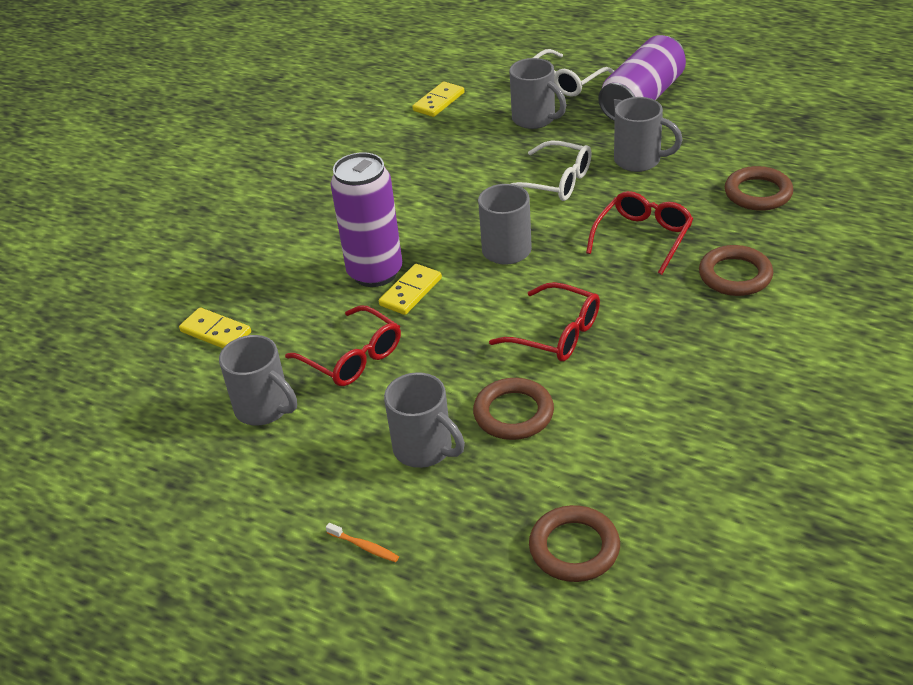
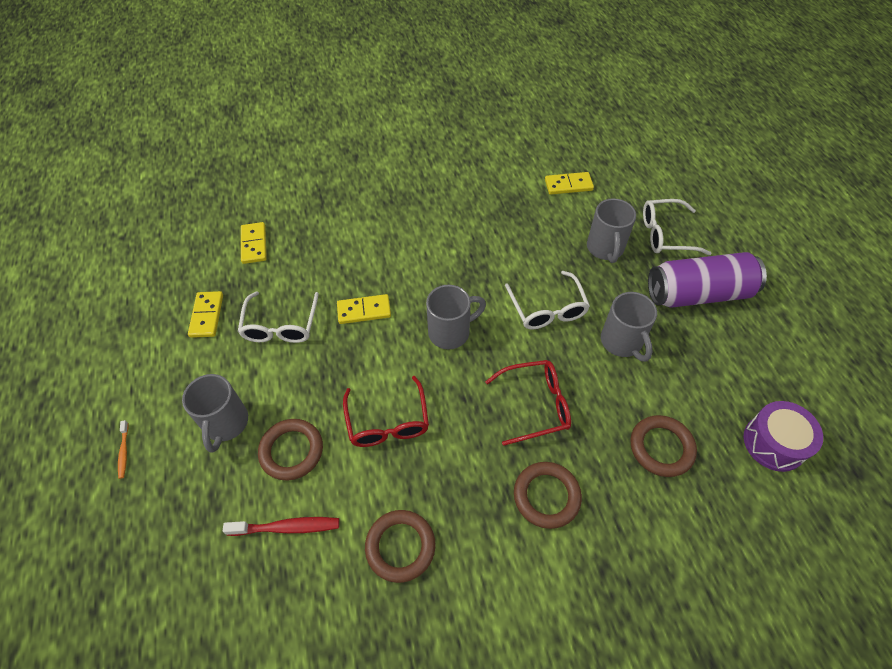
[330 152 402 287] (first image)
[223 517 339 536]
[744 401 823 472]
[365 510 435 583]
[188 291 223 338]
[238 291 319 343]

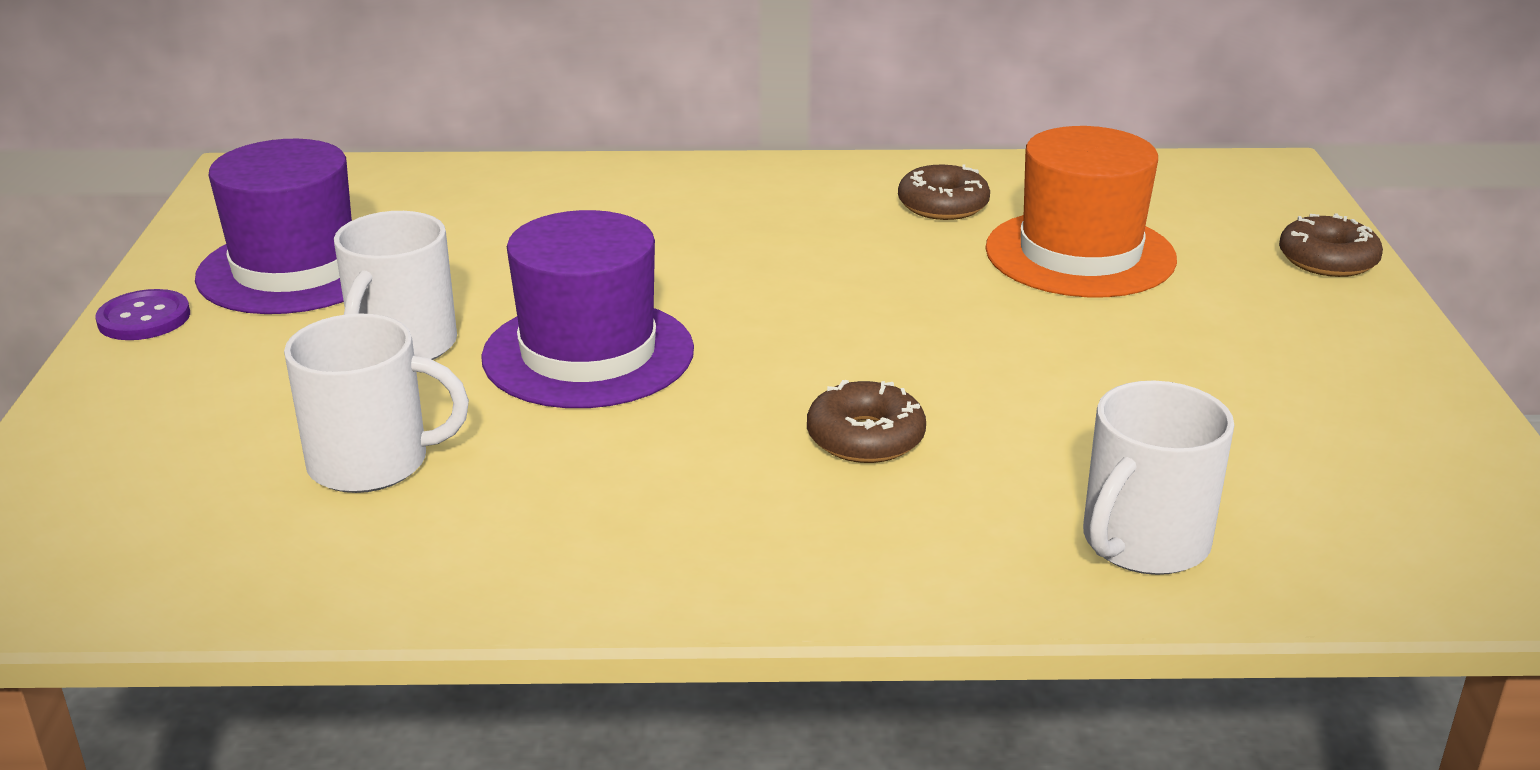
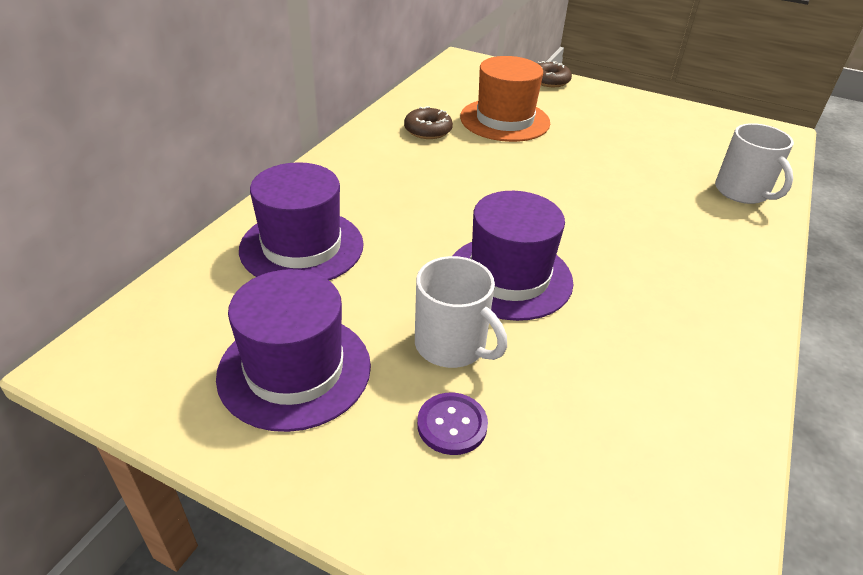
[284 313 469 493] (first image)
[807 380 926 463] (first image)
[239 162 364 280]
[417 393 488 455]

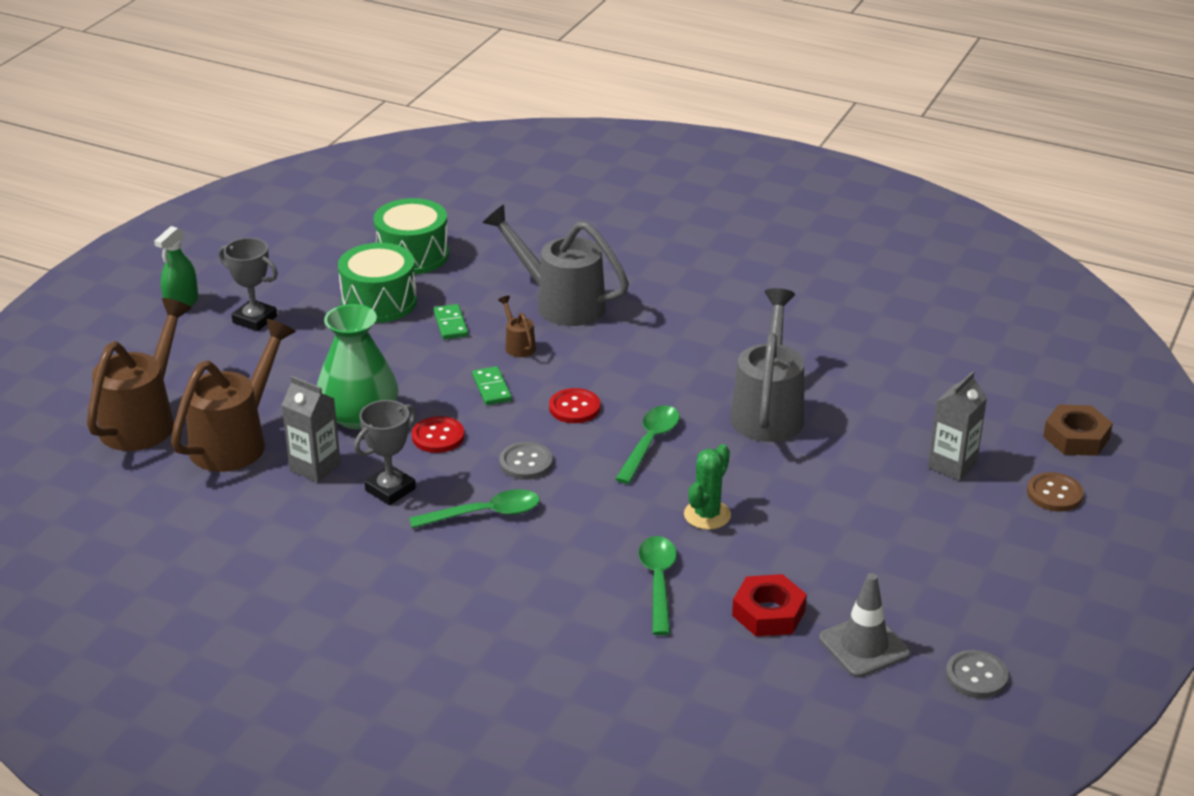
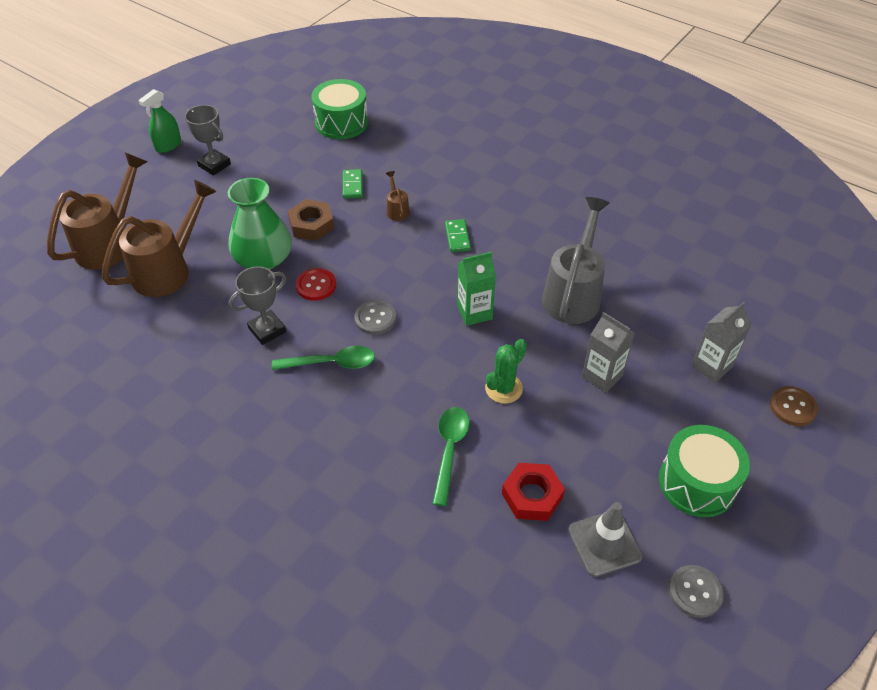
[482 204 629 326] (first image)
[549 388 600 423] (first image)
[582 312 635 393]
[659 425 750 517]
[445 219 471 252]
[288 199 334 241]
[457 252 496 326]

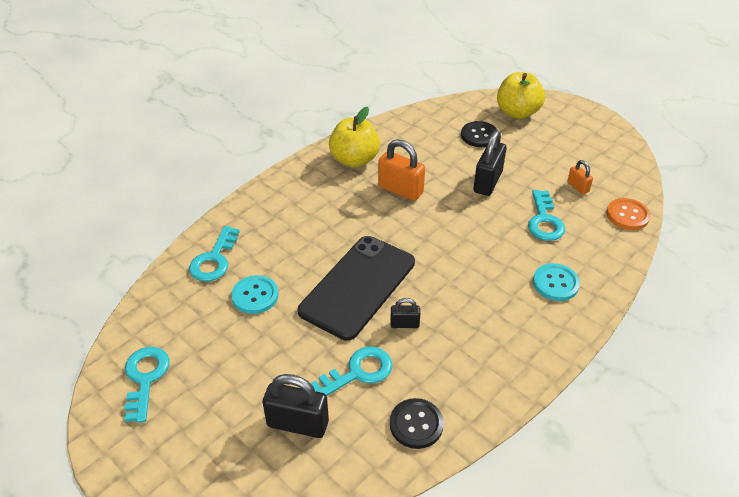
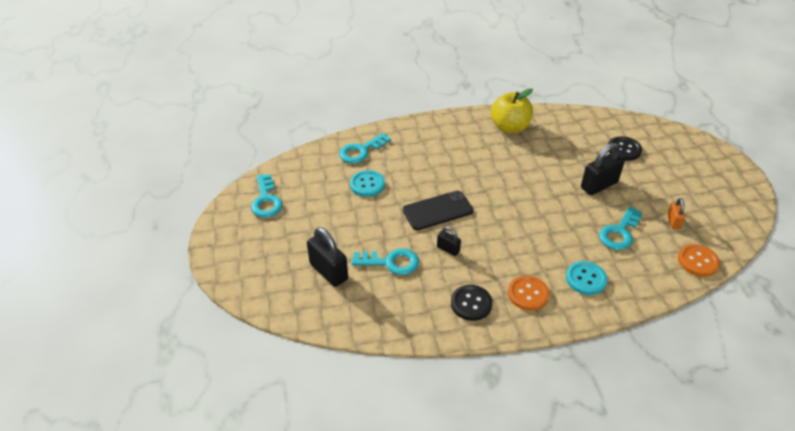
[378 139 425 201] (first image)
[497 72 545 119] (first image)
[508 275 550 311]
[451 285 493 321]
[251 174 283 218]
[403 191 473 230]

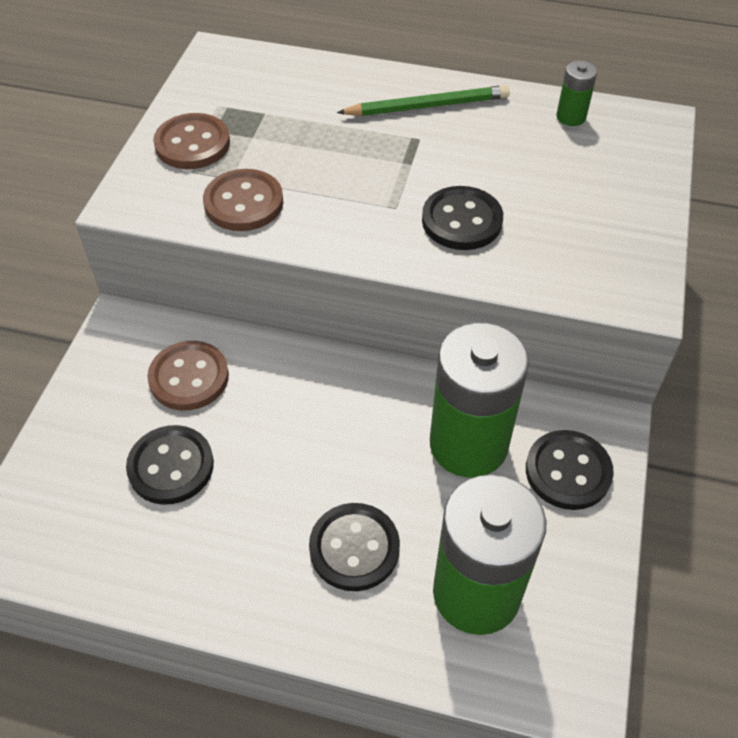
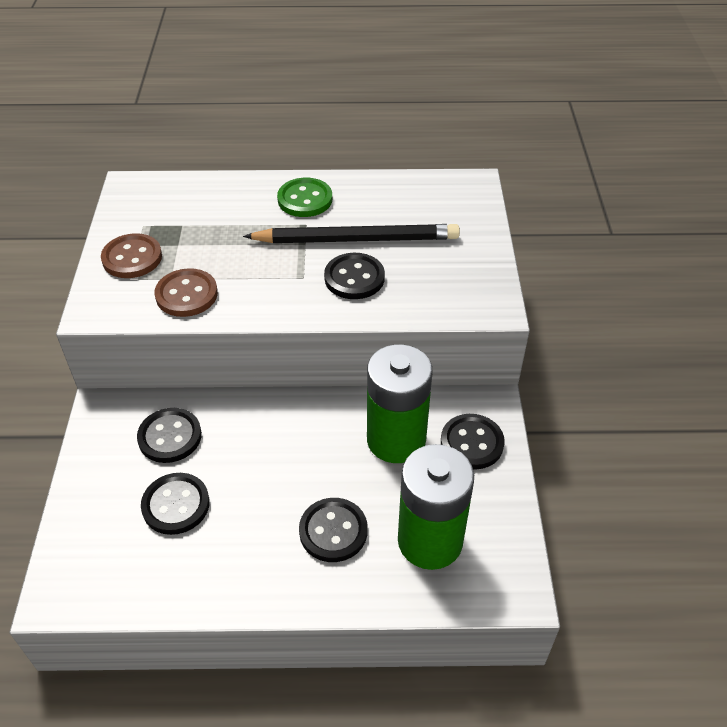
[556 61 597 126] (first image)
[243 224 460 243]
[277 178 332 217]
[137 408 202 463]

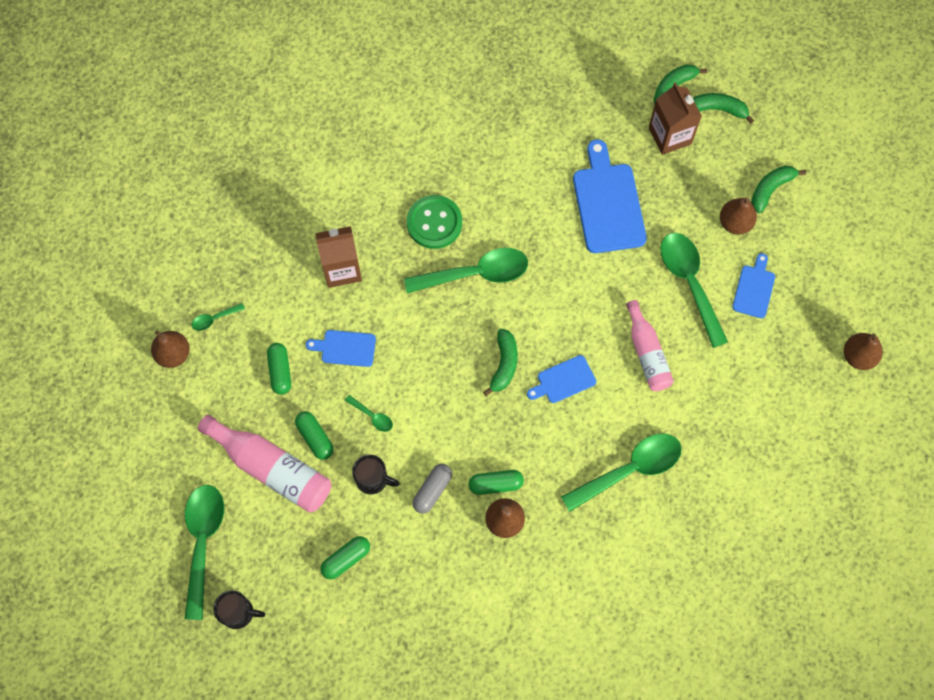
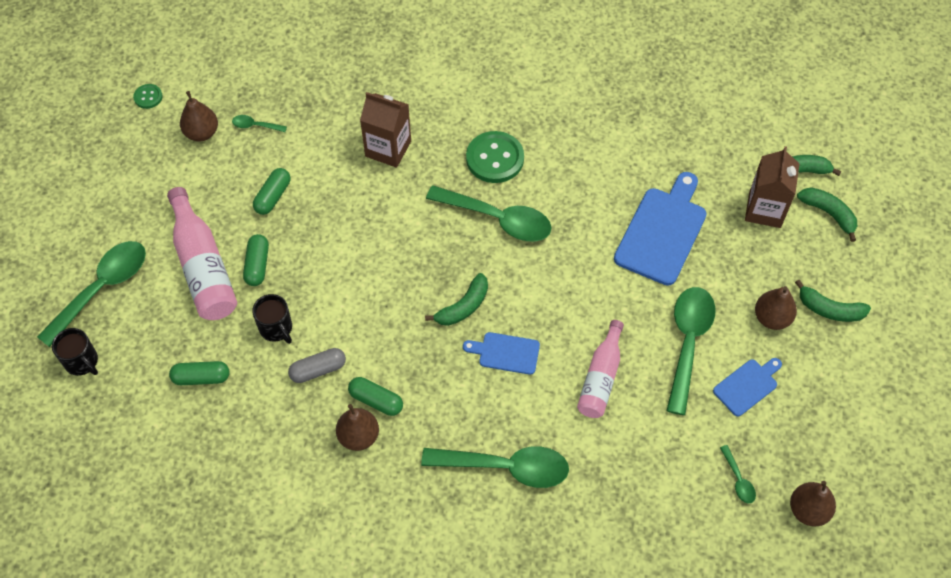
[306 330 376 367] (first image)
[133 84 163 109]
[720 445 756 504]
[795 280 871 322]

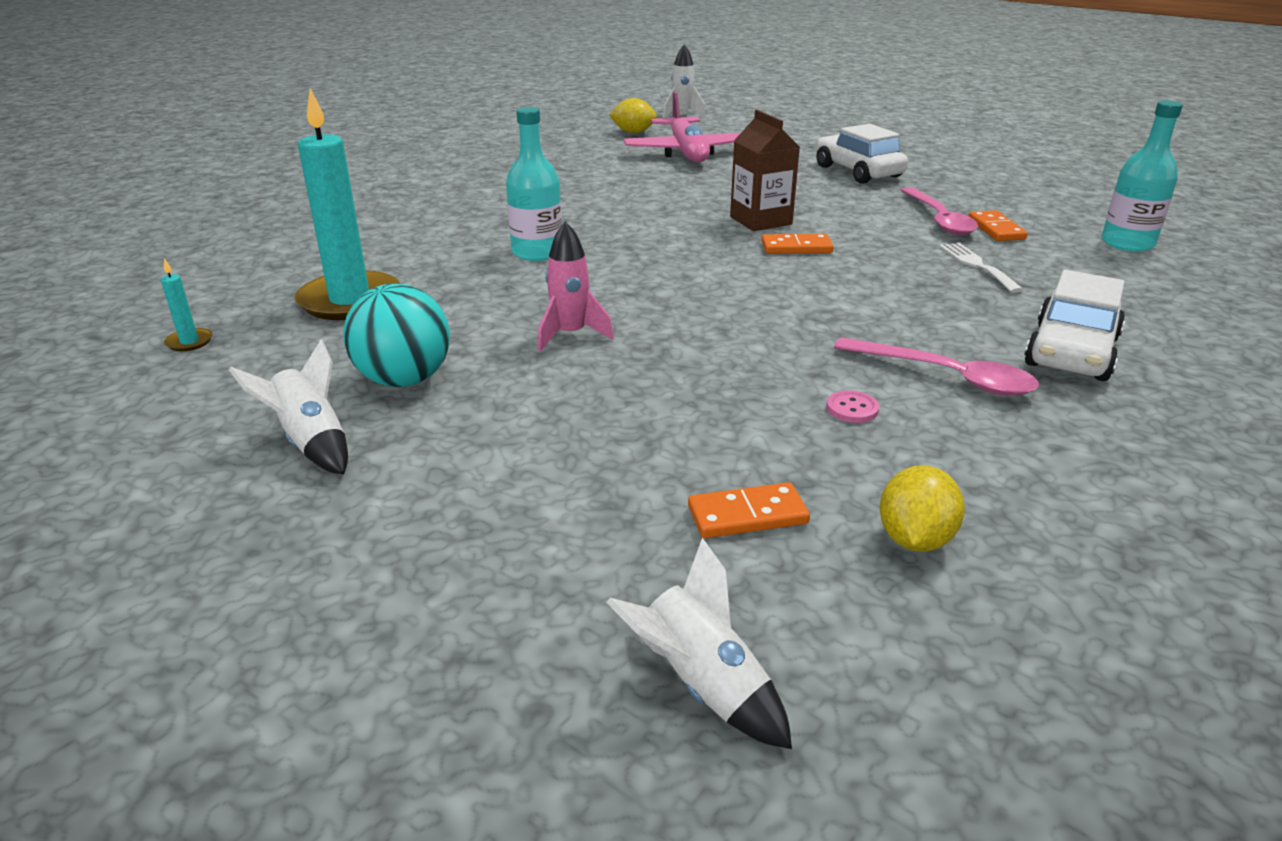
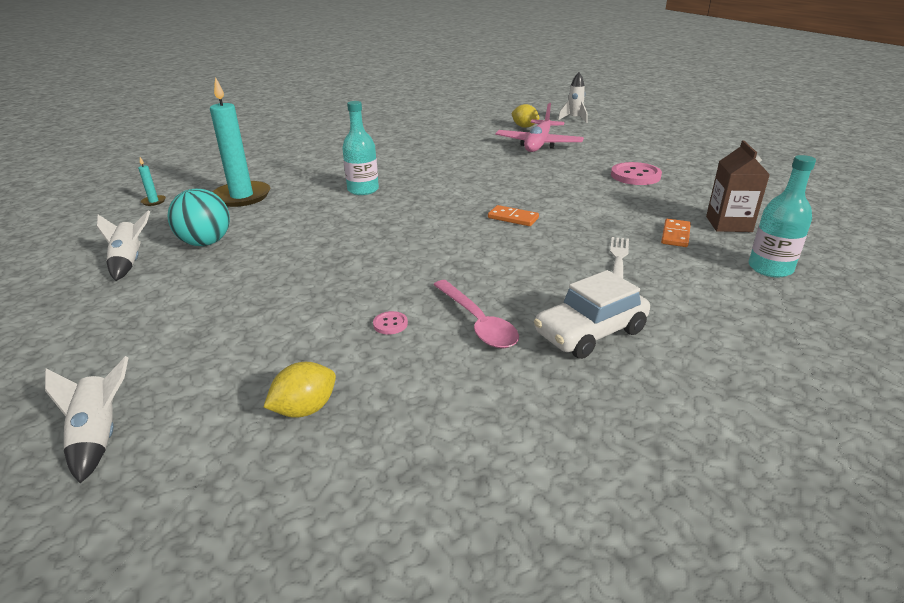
[538 221 614 351] (first image)
[688 482 810 538] (first image)
[901 187 978 235] (first image)
[706 140 770 232]
[611 162 662 185]

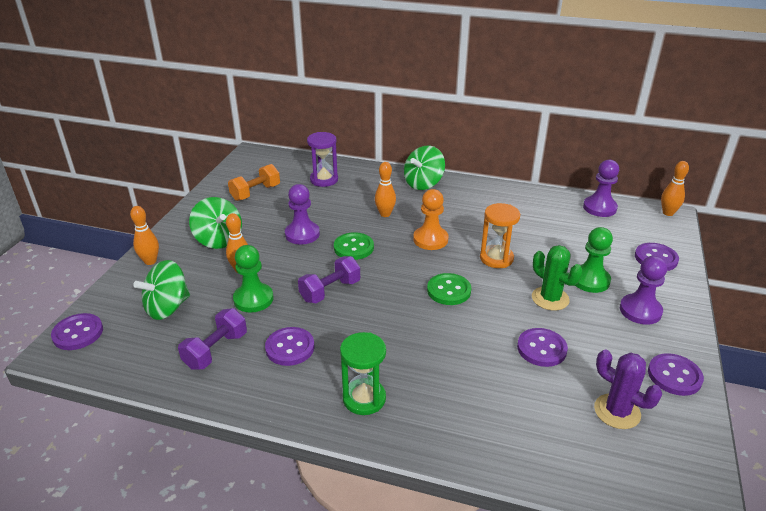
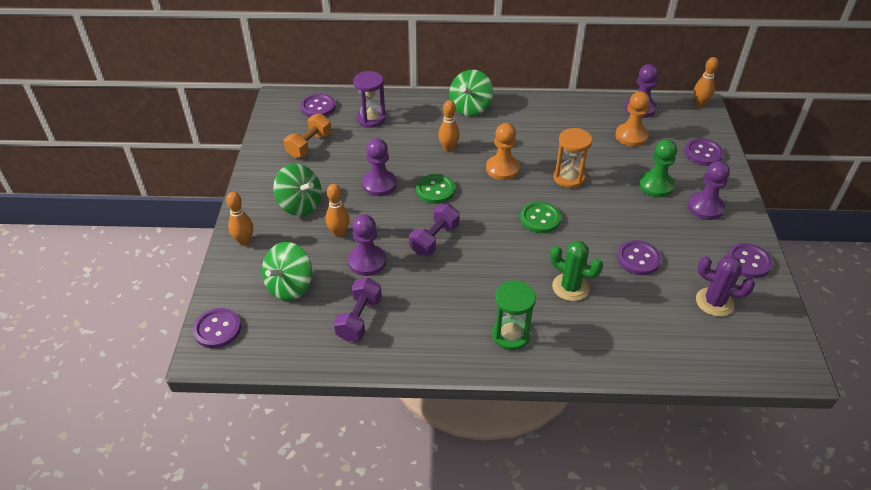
[615 91 650 147]
[300 94 336 117]
[550 241 603 301]
[348 214 386 276]

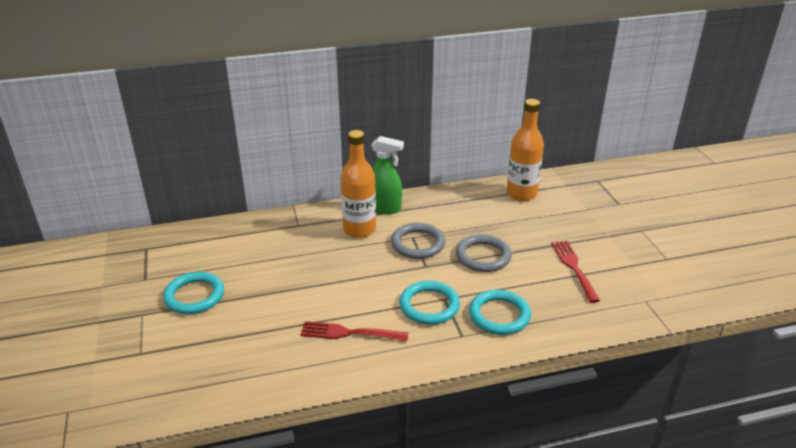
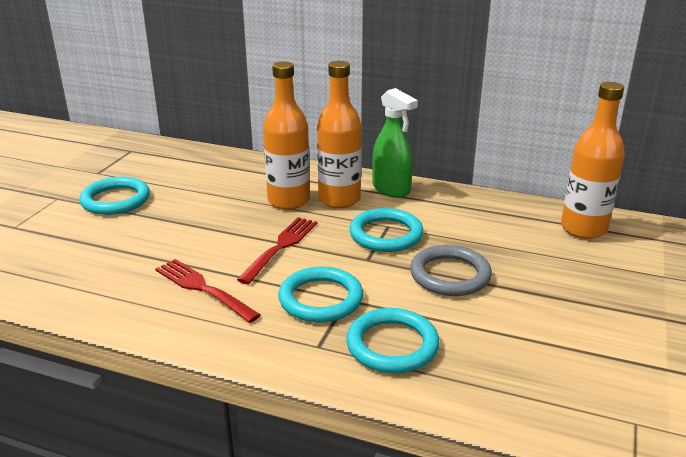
[263 61 310 209]
[237 217 318 284]
[349 208 423 252]

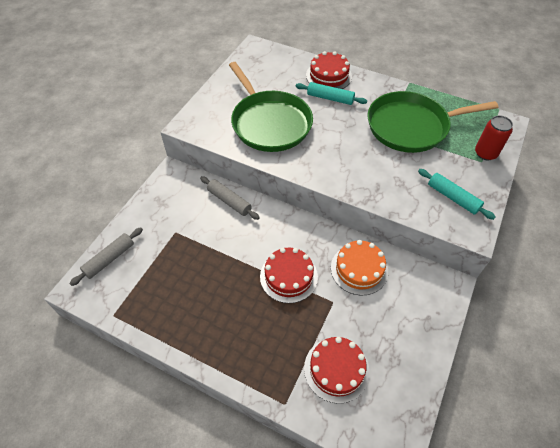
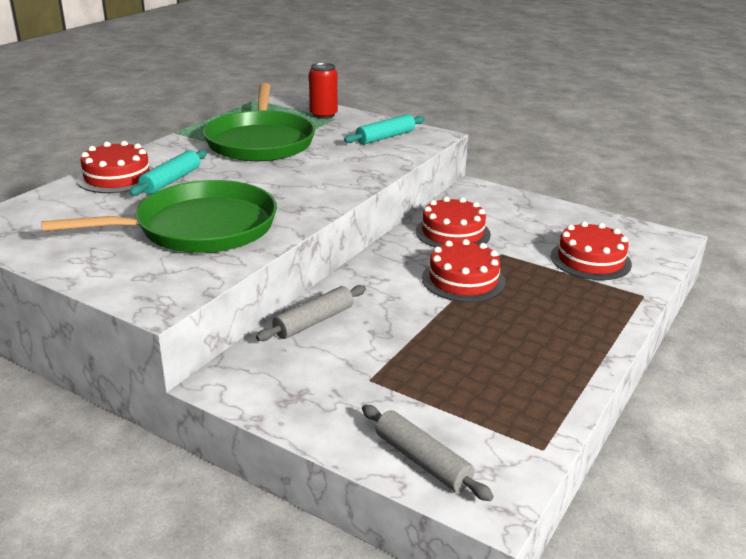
[416 197 491 247]

